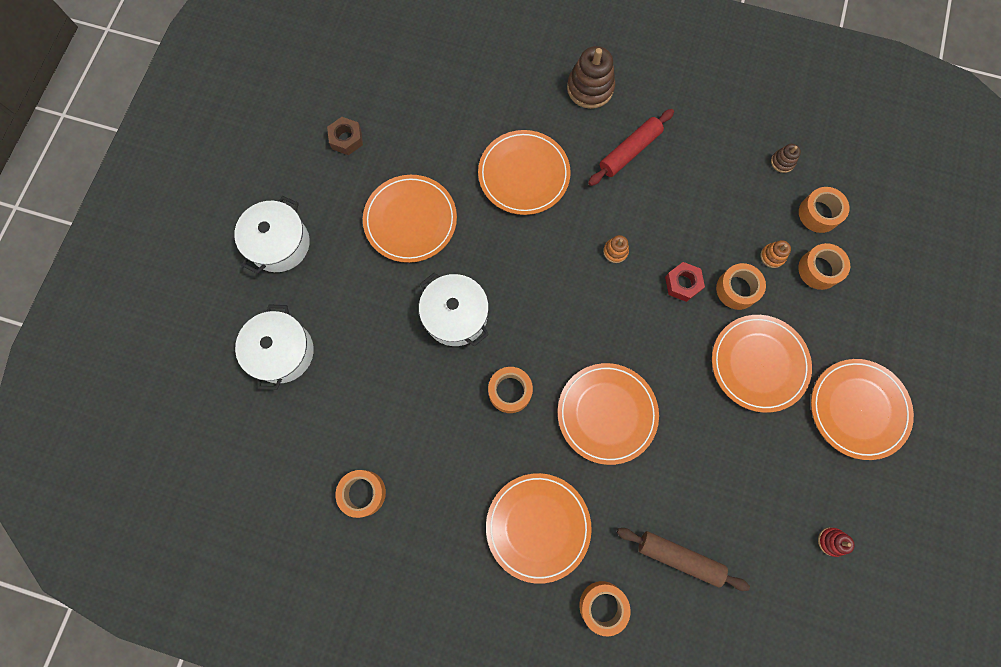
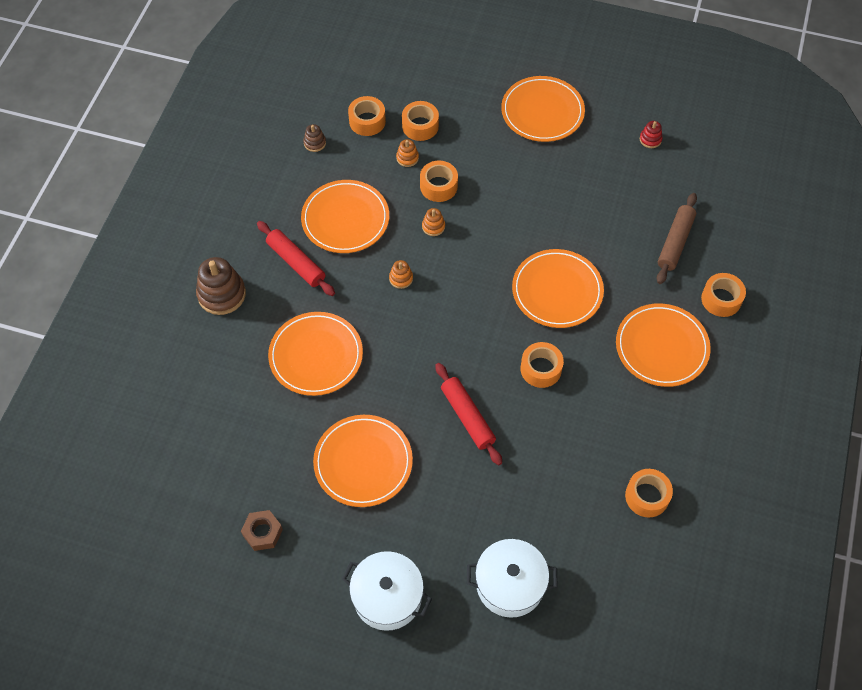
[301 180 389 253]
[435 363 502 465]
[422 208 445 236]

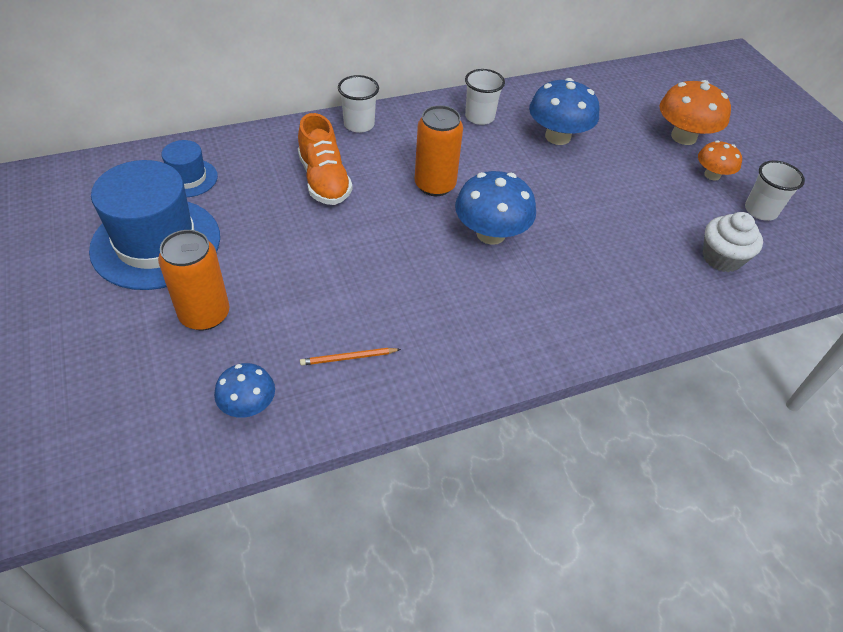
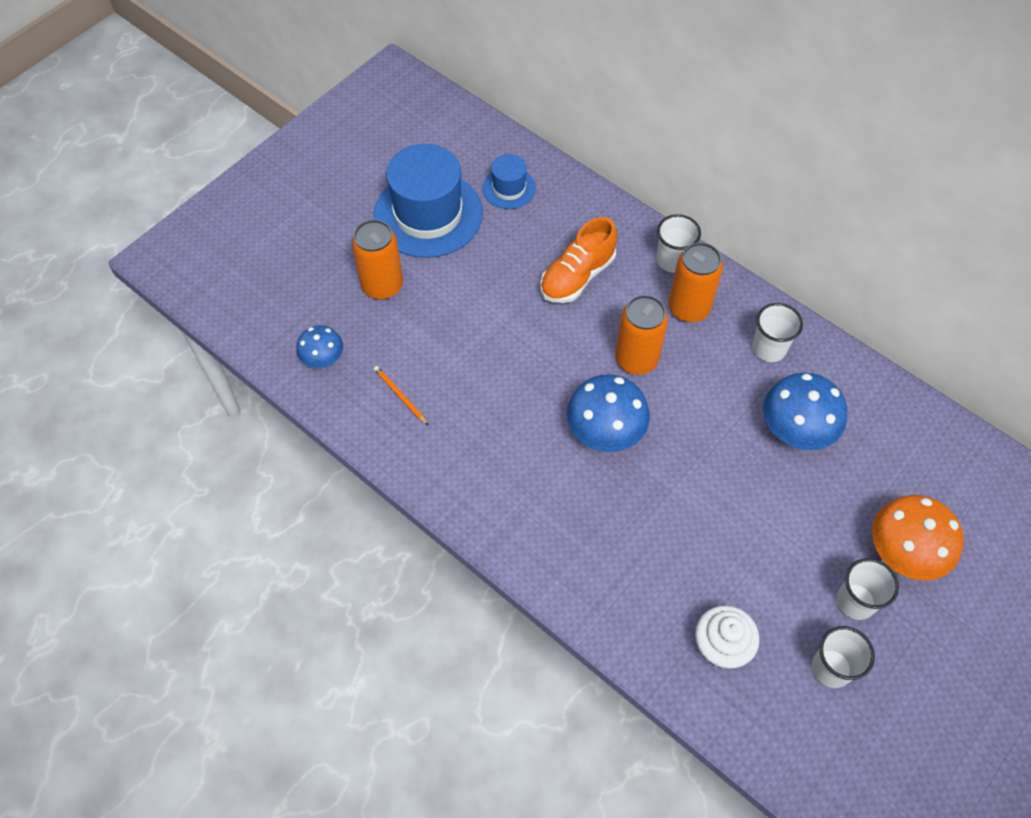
[668 242 723 322]
[837 558 899 620]

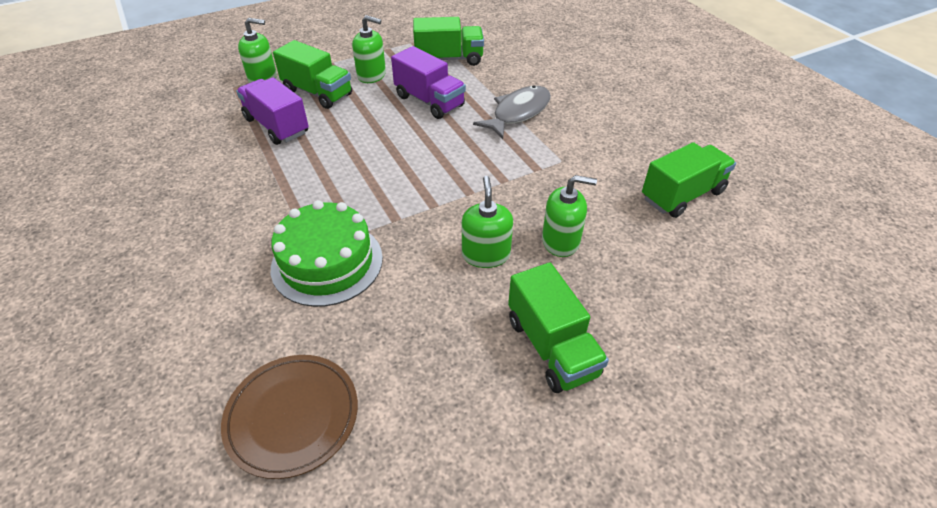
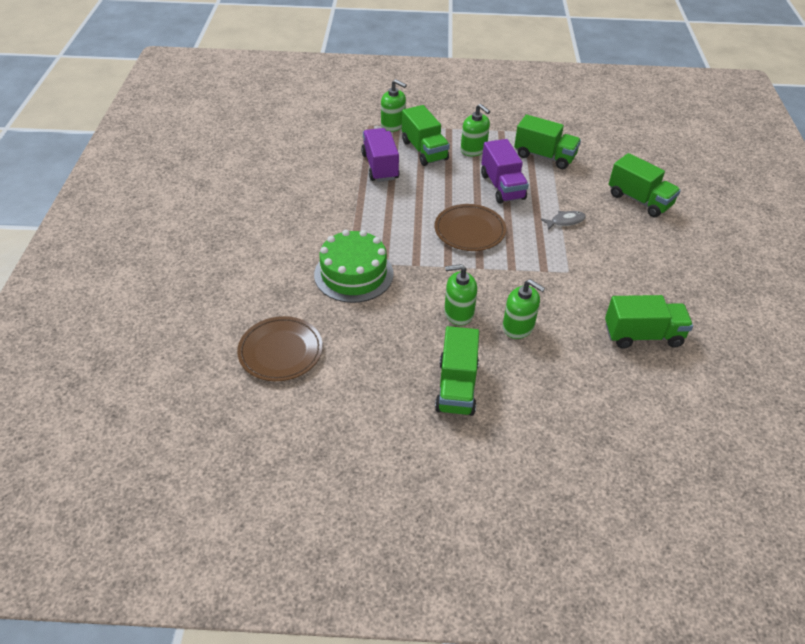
[435 204 506 251]
[609 153 681 217]
[444 264 477 326]
[540 211 586 230]

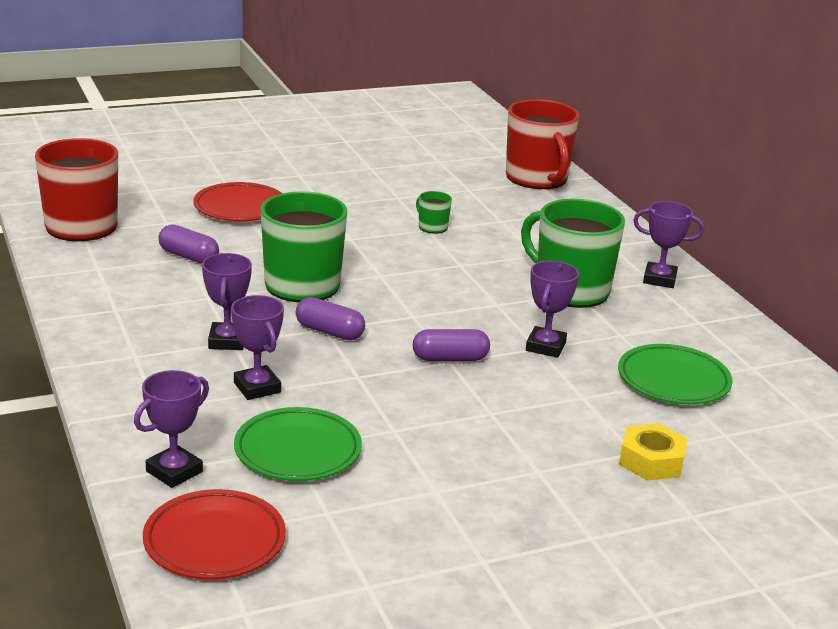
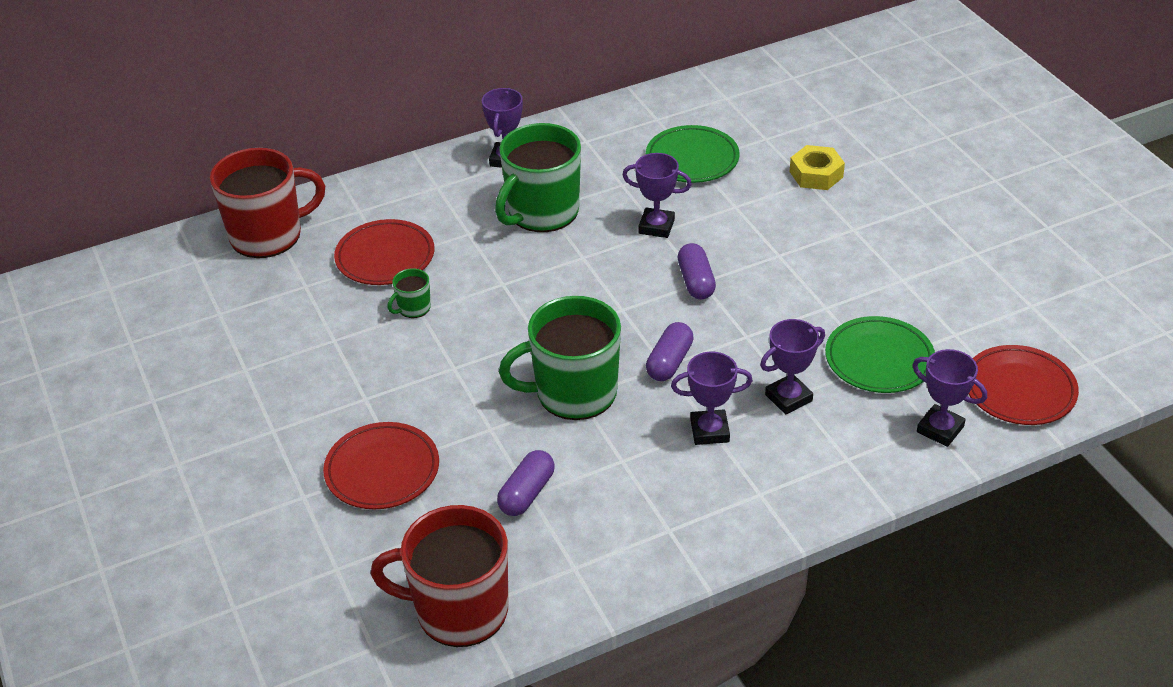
[334 219 434 285]

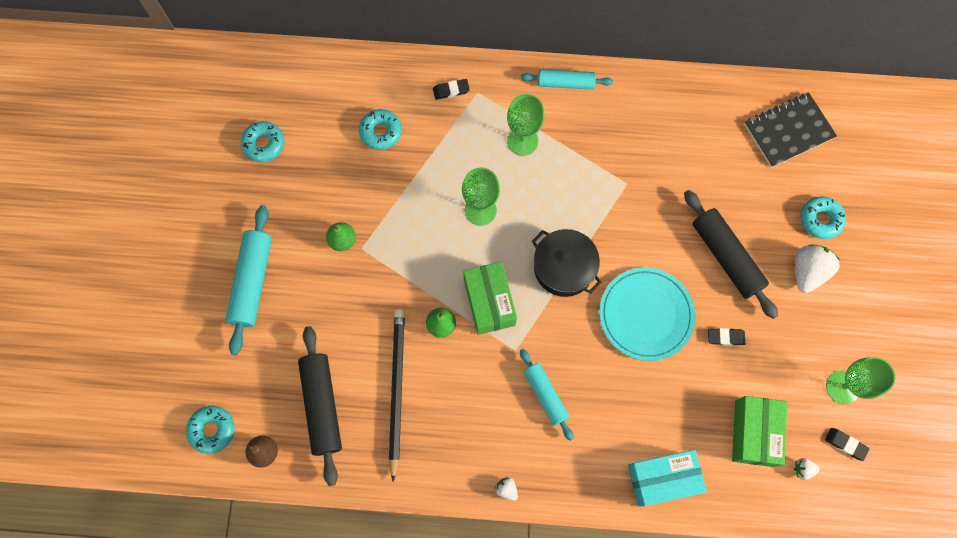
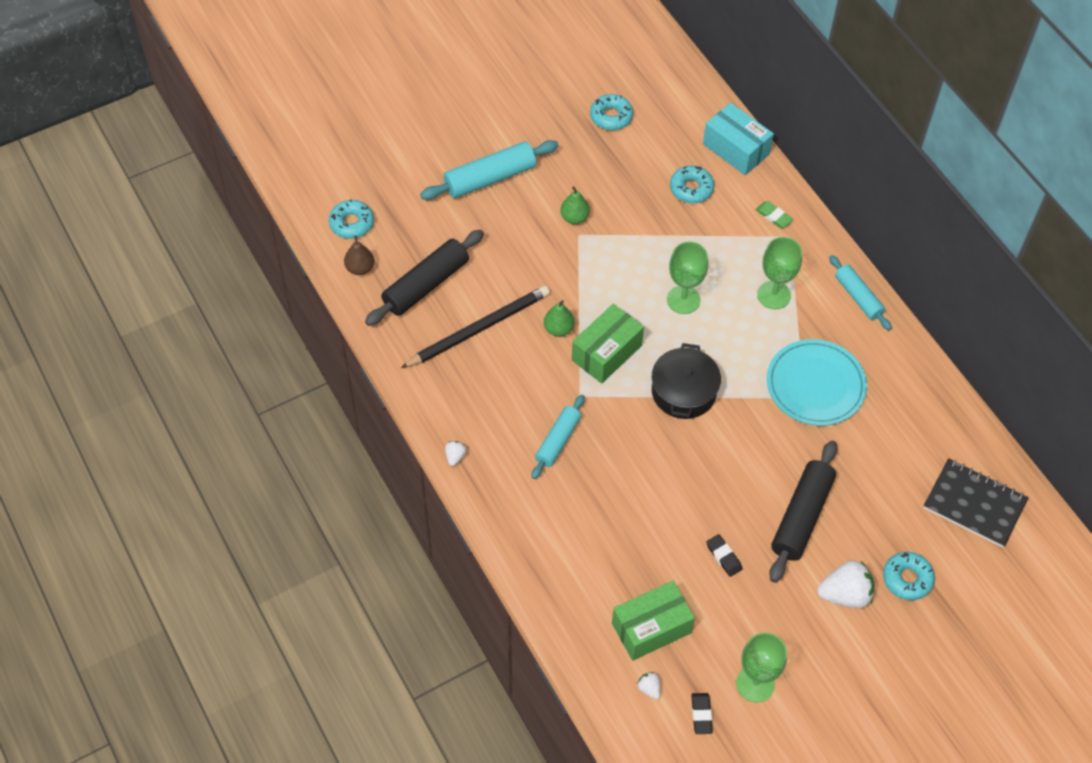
[767 339 867 426]
[703 103 774 175]
[756 201 793 228]

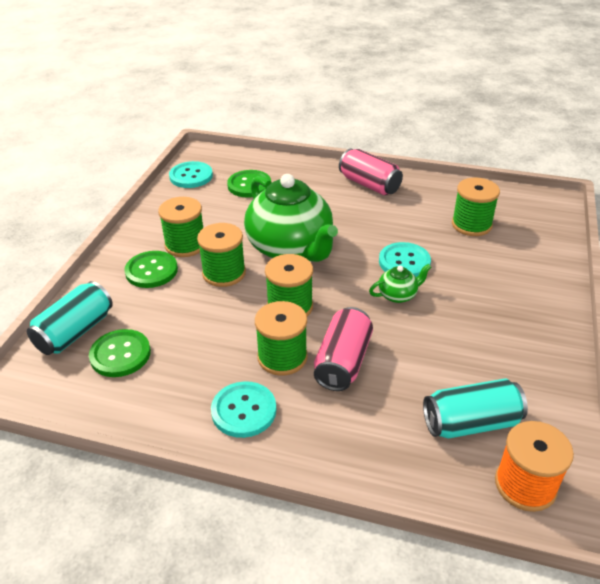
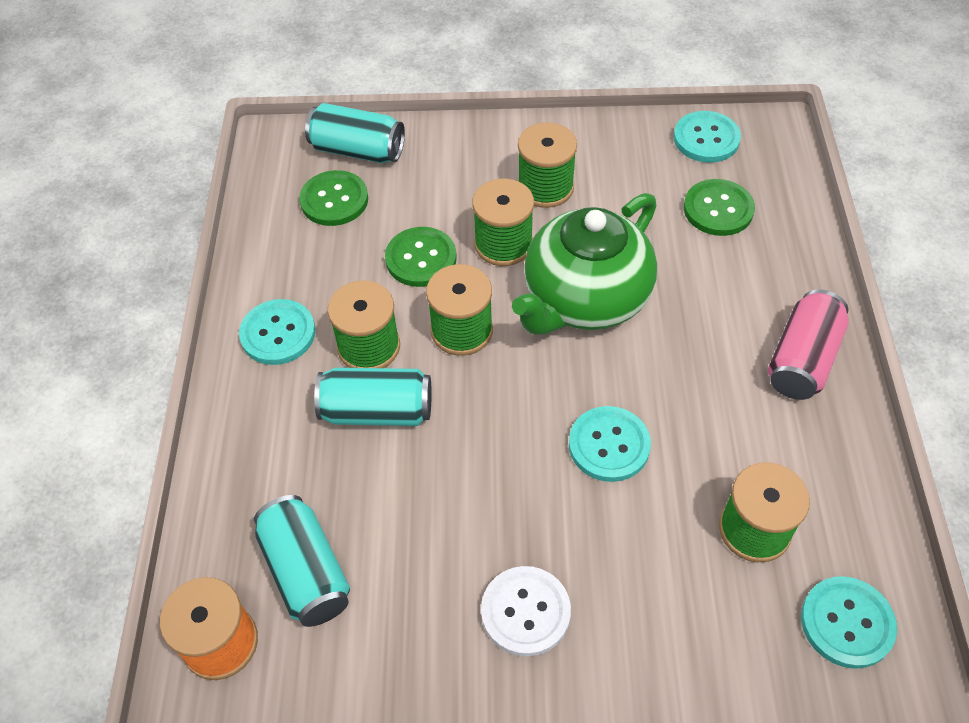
[369 264 431 303] (first image)
[481 566 571 657]
[801 576 897 669]
[385 227 457 287]
[314 368 432 426]

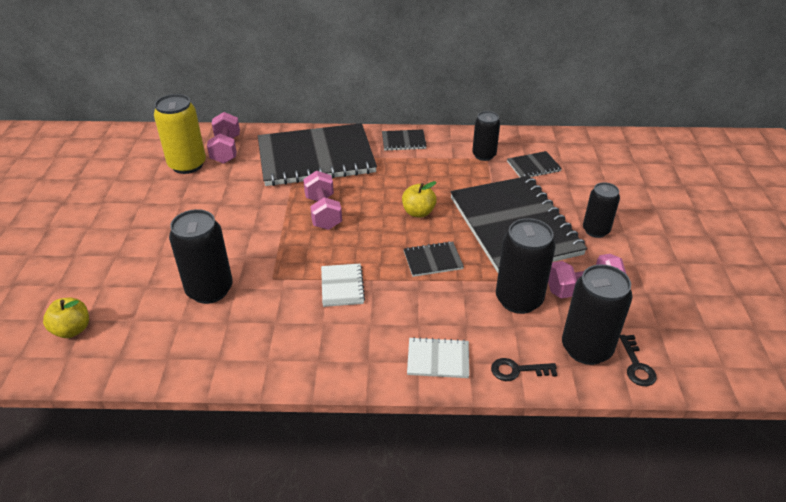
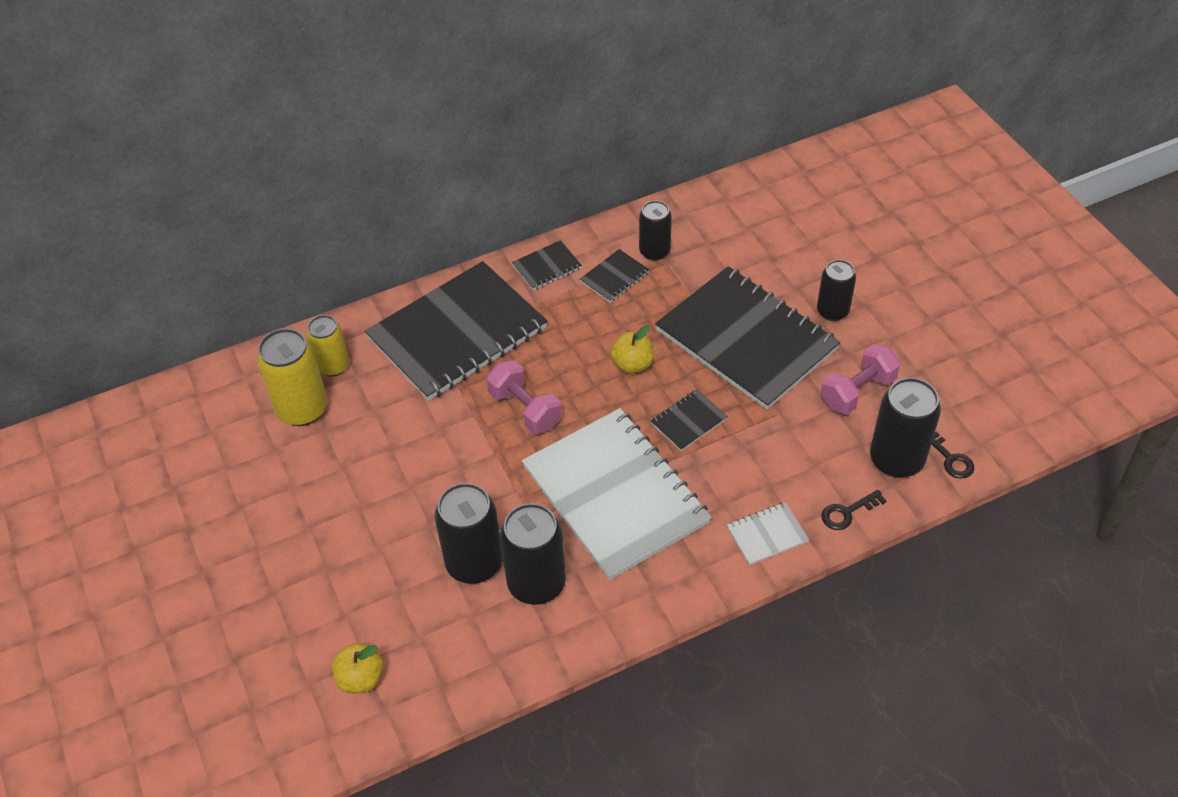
[500 503 566 605]
[580 249 649 302]
[307 315 349 377]
[522 408 712 580]

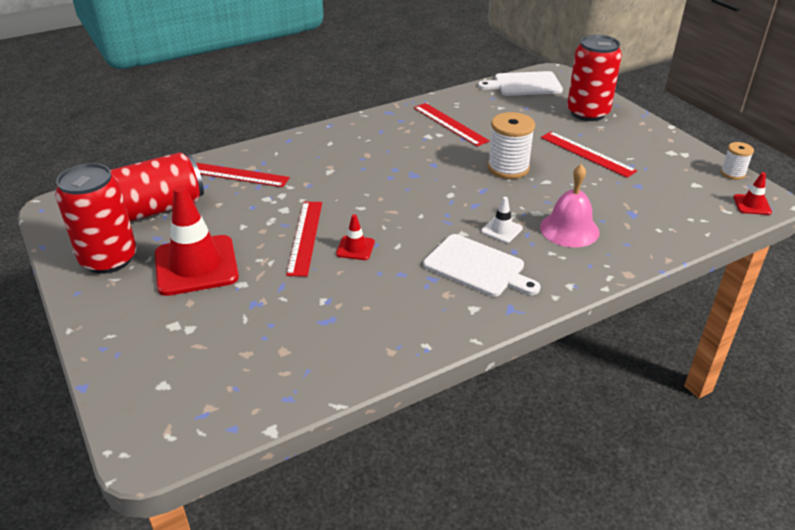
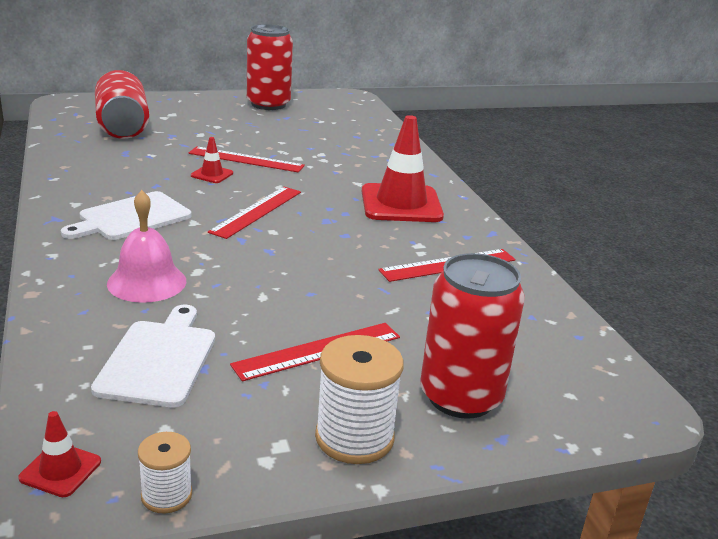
[481 197 523 243] (first image)
[95 70 149 139]
[362 115 444 222]
[208 187 301 239]
[91 305 215 407]
[315 335 404 464]

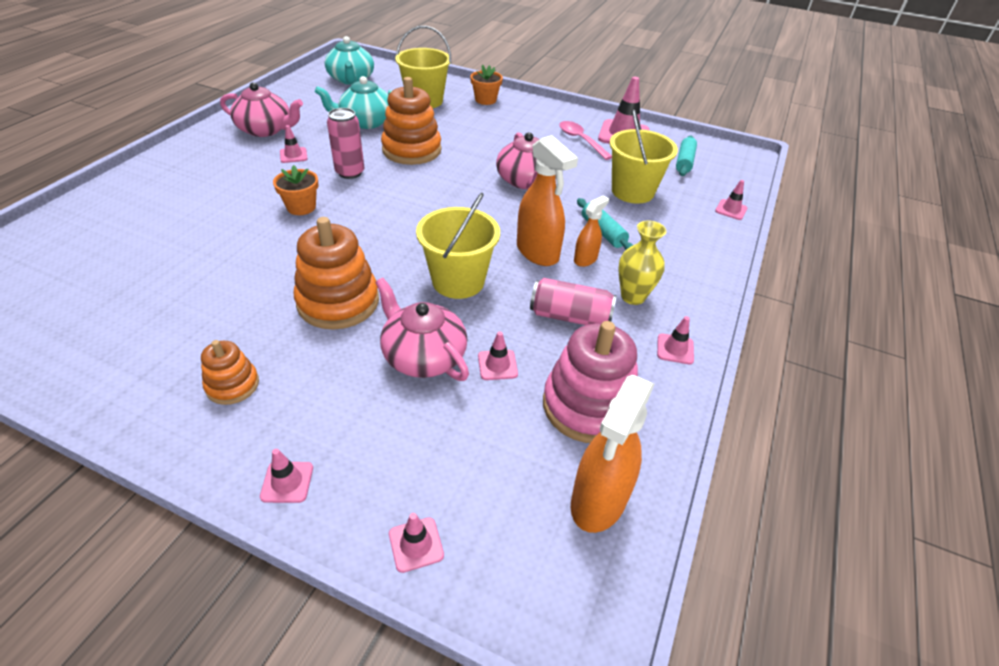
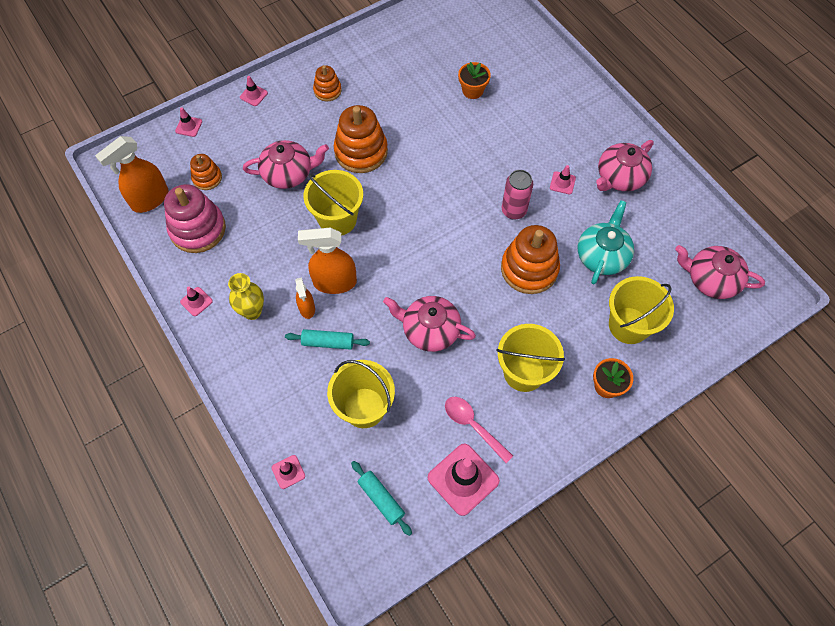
[478 332 518 380] (first image)
[530 278 617 325] (first image)
[190 154 222 190]
[496 324 565 392]
[458 62 491 99]
[675 245 765 299]
[445 397 513 463]
[95 136 168 213]

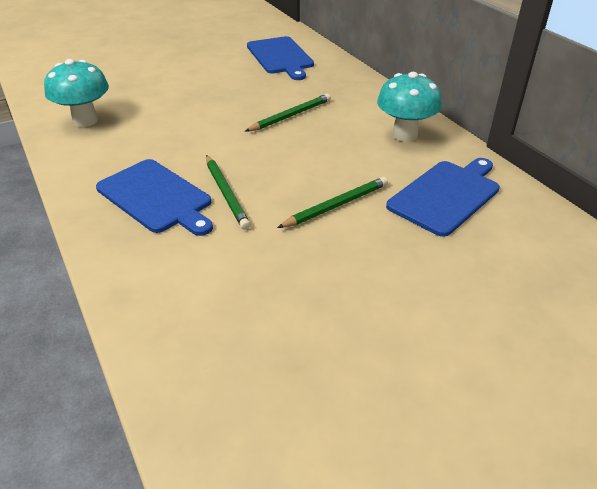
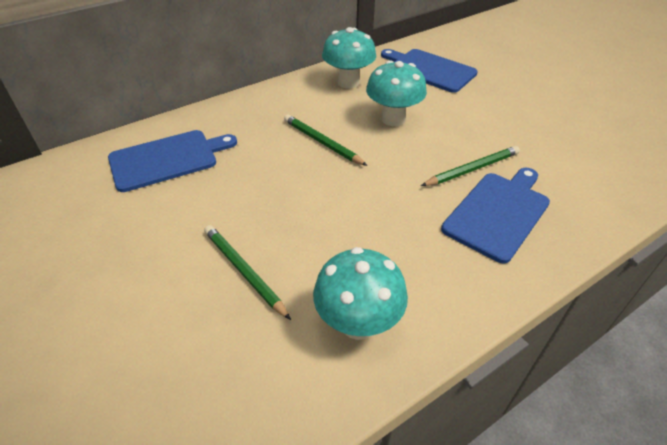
[366 60 427 126]
[204 225 291 320]

